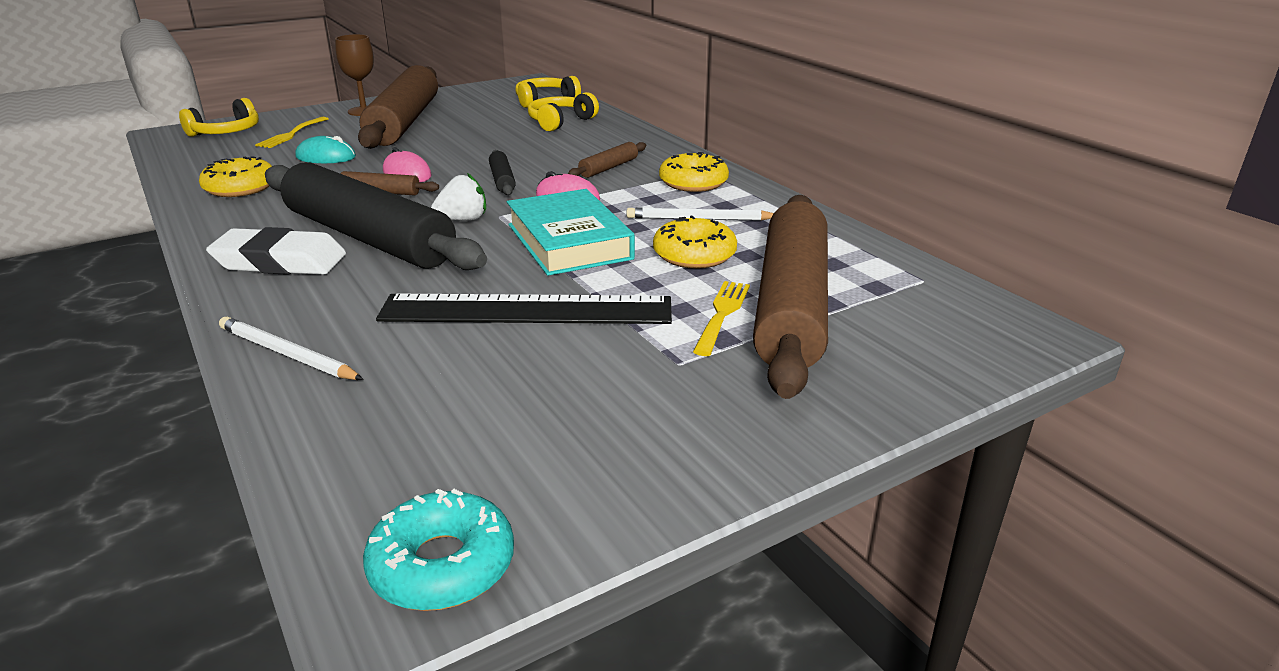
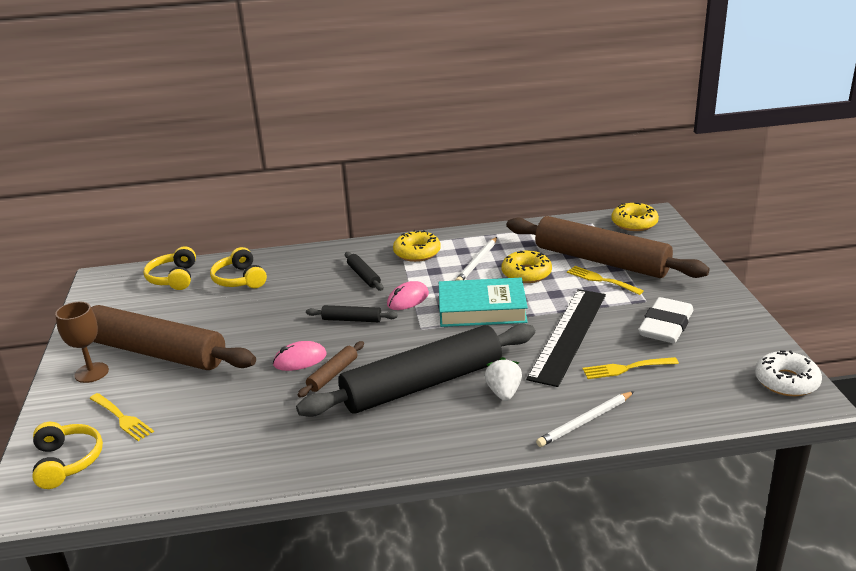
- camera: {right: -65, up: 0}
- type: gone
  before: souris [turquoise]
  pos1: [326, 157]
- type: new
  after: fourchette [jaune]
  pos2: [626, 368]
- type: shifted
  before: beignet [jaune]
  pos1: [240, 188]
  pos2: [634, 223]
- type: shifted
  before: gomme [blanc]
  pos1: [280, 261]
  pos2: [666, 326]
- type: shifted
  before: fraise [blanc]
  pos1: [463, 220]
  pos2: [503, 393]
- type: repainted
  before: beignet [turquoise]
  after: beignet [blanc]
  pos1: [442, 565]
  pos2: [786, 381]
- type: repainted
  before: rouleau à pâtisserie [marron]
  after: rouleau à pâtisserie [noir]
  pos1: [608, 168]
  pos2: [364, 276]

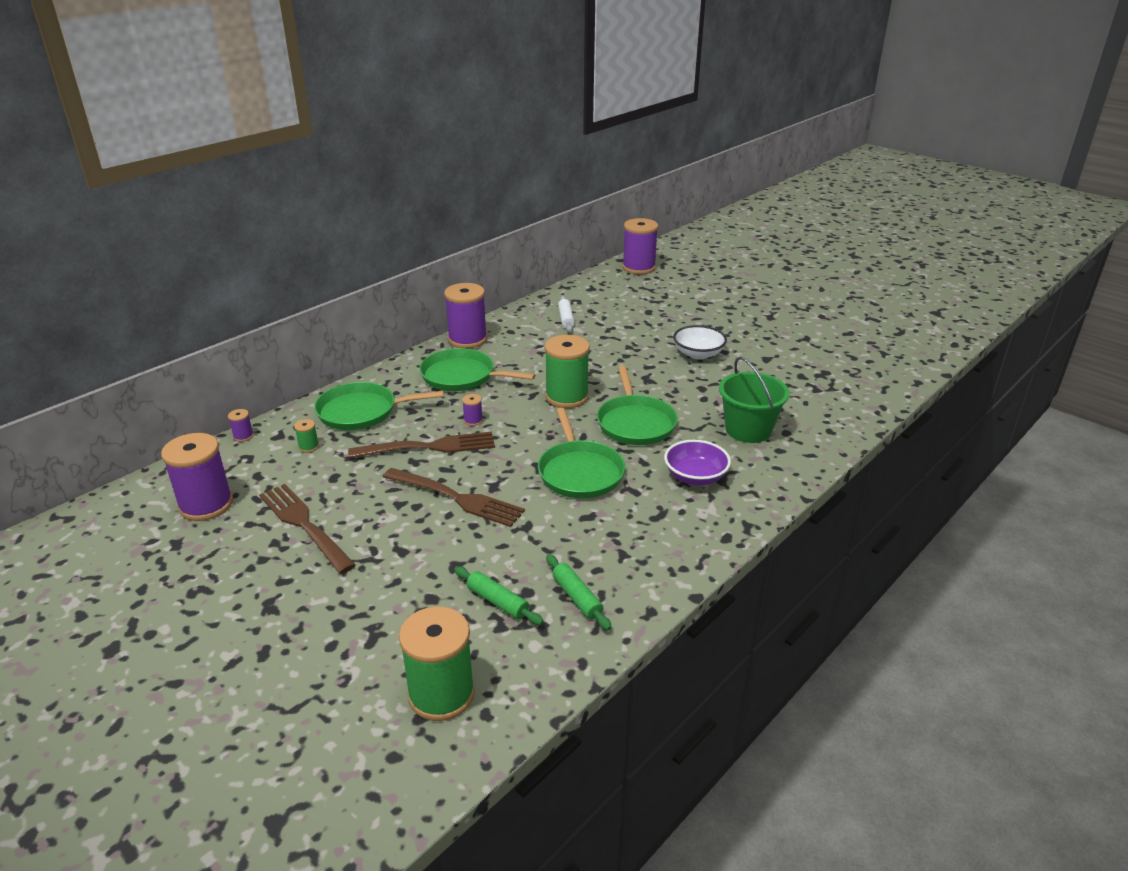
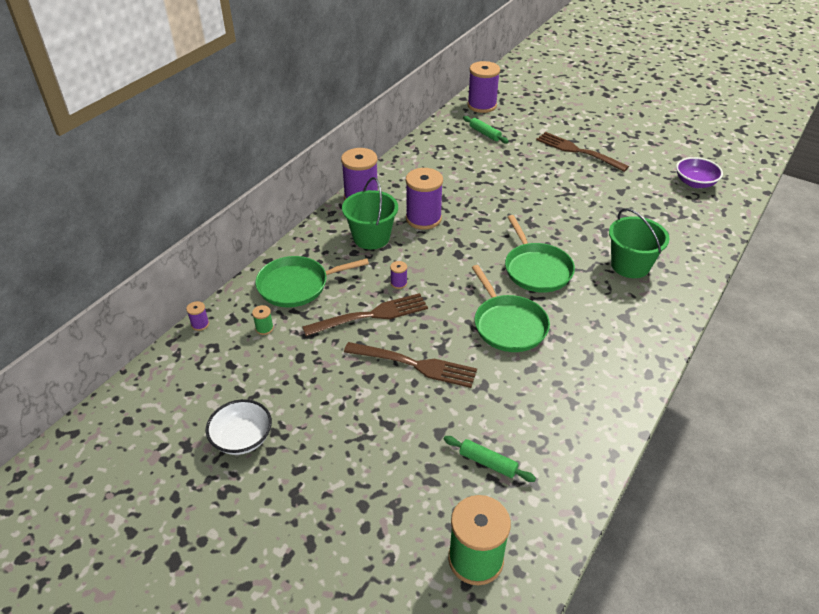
- camera: {right: -10, up: 10}
- type: gone
  before: bobine [vert]
  pos1: [567, 397]
- type: gone
  before: rouleau à pâtisserie [blanc]
  pos1: [566, 319]
- type: shifted
  before: bobine [violet]
  pos1: [206, 505]
  pos2: [423, 219]
- type: shifted
  before: fourchette [marron]
  pos1: [305, 525]
  pos2: [578, 151]
- type: shifted
  before: rouleau à pâtisserie [vert]
  pos1: [577, 597]
  pos2: [485, 134]
- type: shifted
  before: bol [violet]
  pos1: [695, 477]
  pos2: [695, 183]
- type: shifted
  before: bol [blanc]
  pos1: [698, 354]
  pos2: [242, 438]
- type: swapped
  before: poêle [vert]
  after: seau [vert]
  pos1: [462, 376]
  pos2: [371, 237]

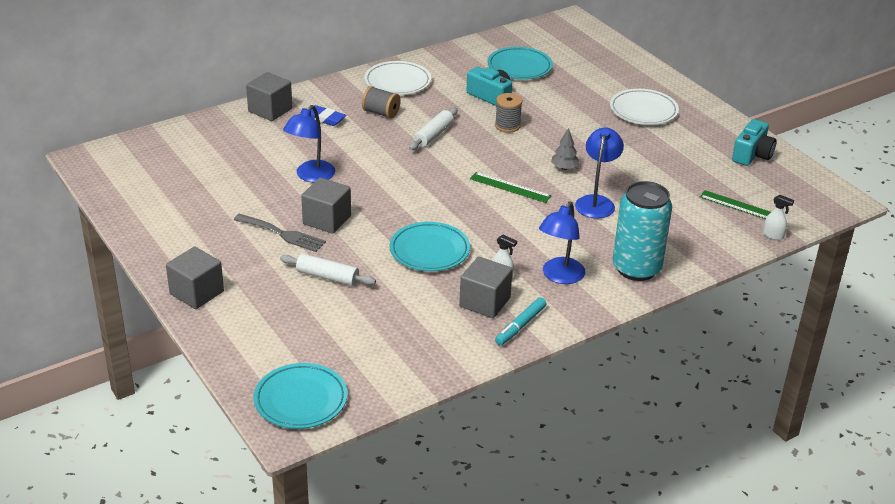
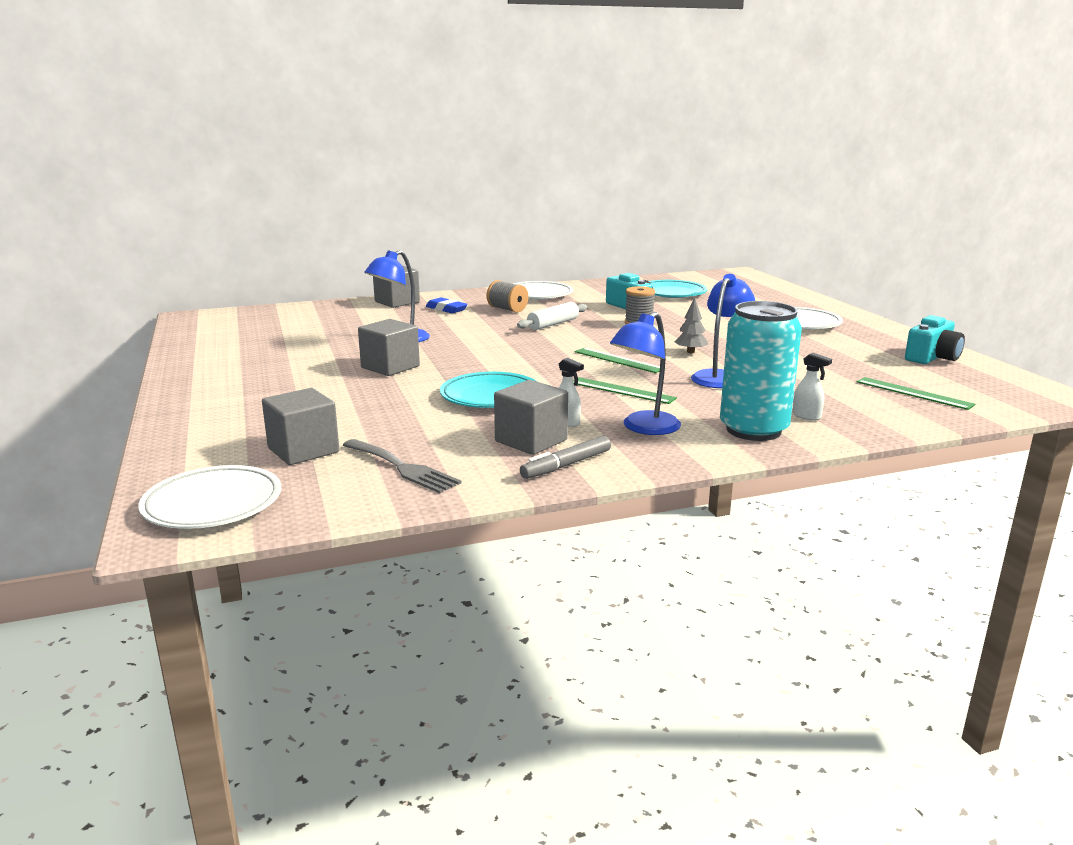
- camera: {right: 15, up: -15}
- type: gone
  before: rouleau à pâtisserie [blanc]
  pos1: [327, 277]
- type: new
  after: règle [vert]
  pos2: [622, 390]
- type: shifted
  before: cube [gris]
  pos1: [196, 293]
  pos2: [303, 450]
- type: shifted
  before: fourchette [gris]
  pos1: [283, 234]
  pos2: [403, 468]
- type: shifted
  before: vaporisateur [blanc]
  pos1: [773, 236]
  pos2: [807, 416]
- type: repainted
  before: assiette [turquoise]
  after: assiette [blanc]
  pos1: [300, 400]
  pos2: [213, 504]
- type: repainted
  before: feutre [turquoise]
  after: feutre [gris]
  pos1: [520, 326]
  pos2: [566, 465]

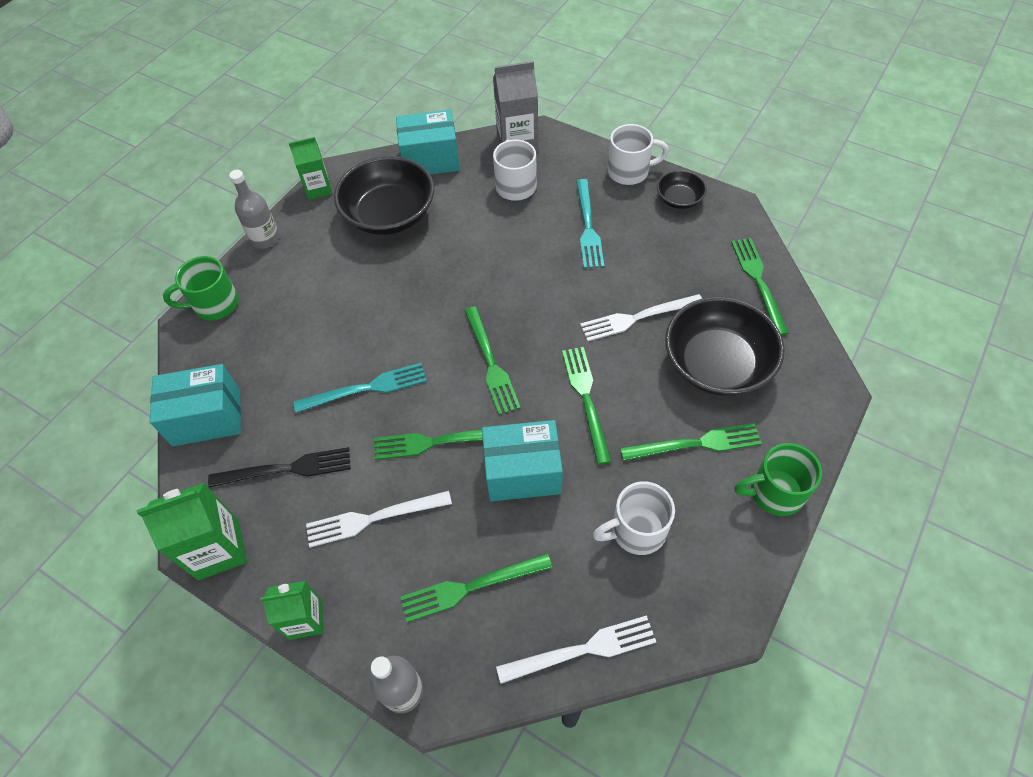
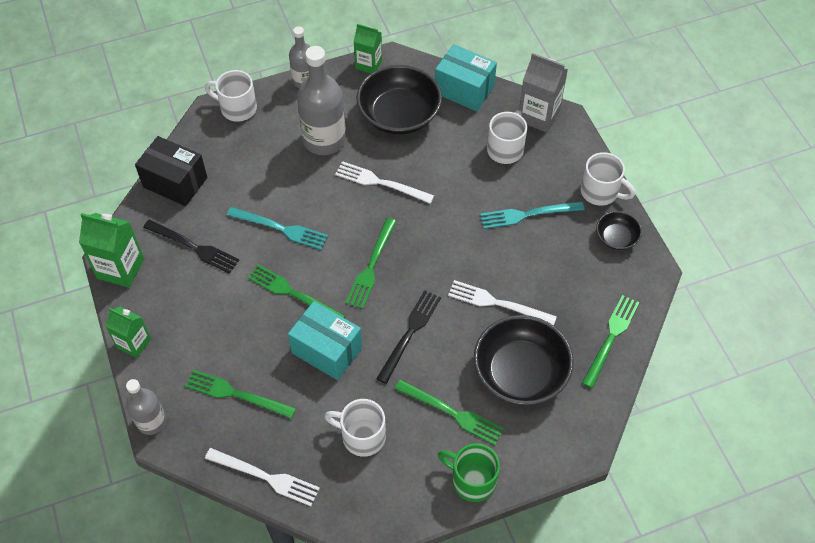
- camera: {right: 35, up: 0}
- type: new
  after: bouteille [gris]
  pos2: [324, 140]
- type: shifted
  before: fourchette [blanc]
  pos1: [373, 518]
  pos2: [380, 183]
- type: repainted
  before: boîte [turquoise]
  after: boîte [noir]
  pos1: [206, 418]
  pos2: [175, 182]
- type: repainted
  before: tasse [vert]
  after: tasse [blanc]
  pos1: [214, 304]
  pos2: [237, 108]
- type: repainted
  before: fourchette [vert]
  after: fourchette [noir]
  pos1: [586, 399]
  pos2: [410, 333]
- type: rotated
  before: fourchette [turquoise]
  pos1: [588, 227]
  pos2: [527, 214]
  turn: 45

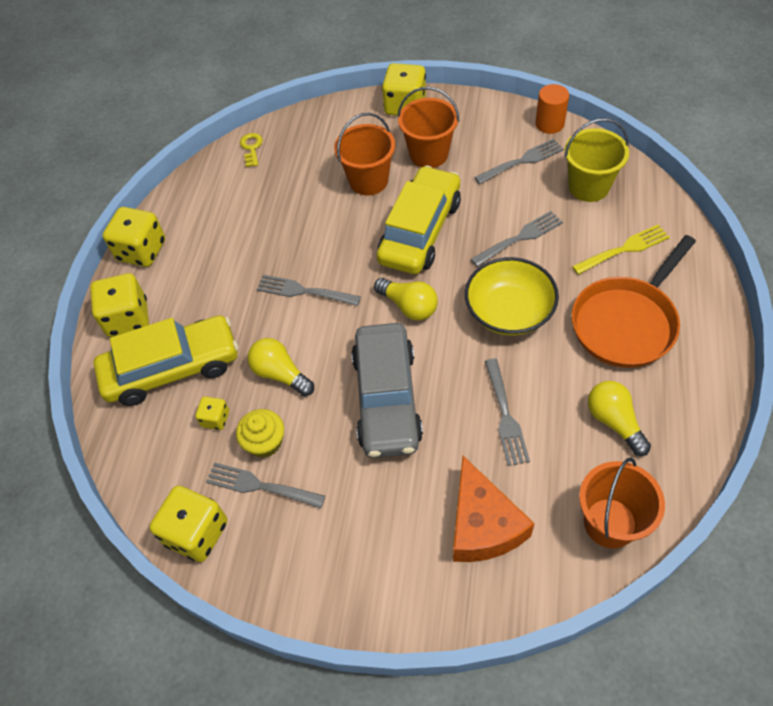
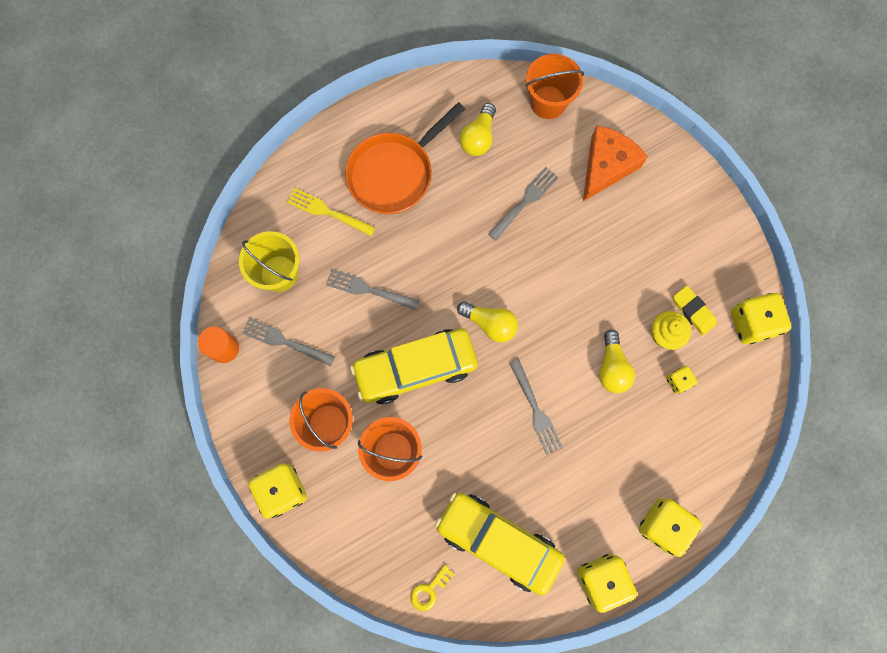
- camera: {right: -135, up: 20}
- type: gone
  before: voiture [gris]
  pos1: [386, 398]
- type: gone
  before: bol [jaune]
  pos1: [509, 311]
- type: shifted
  before: voiture [jaune]
  pos1: [172, 368]
  pos2: [498, 541]
- type: swapped
  before: fourchette [gris]
  after: gomme [jaune]
  pos1: [260, 486]
  pos2: [693, 311]
- type: rotated
  before: ampoule [jaune]
  pos1: [409, 306]
  pos2: [490, 323]
  turn: 120
- type: rotated
  before: poêle [orange]
  pos1: [626, 322]
  pos2: [394, 173]
  turn: 135

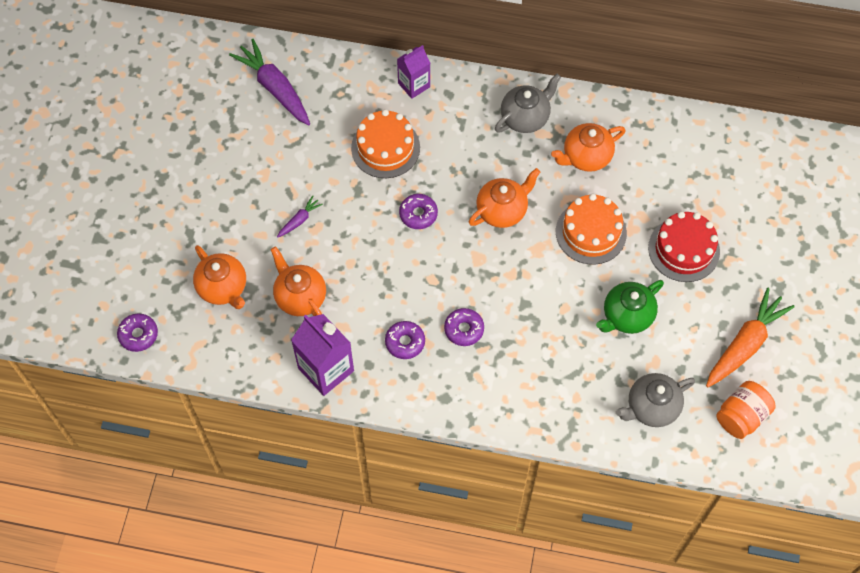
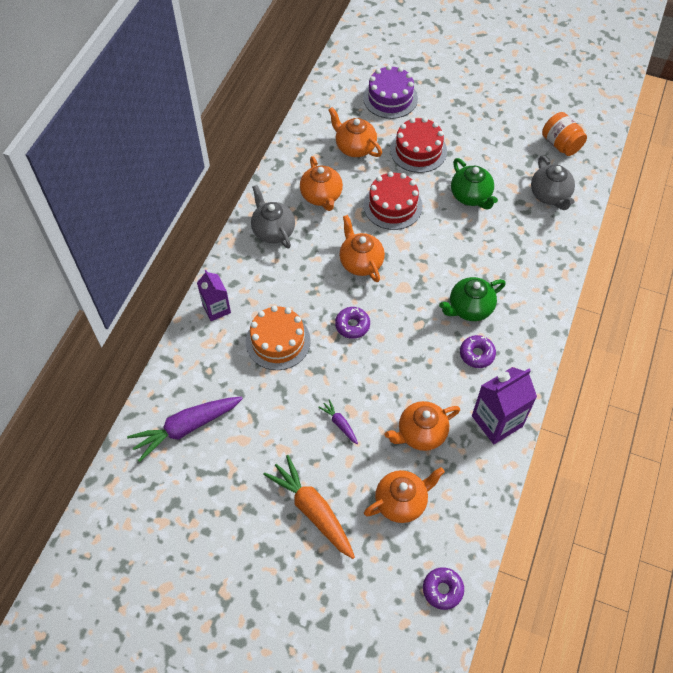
- camera: {right: -80, up: -5}
- type: new
  after: théière [orange]
  pos2: [354, 147]
- type: new
  after: gâteau [violet]
  pos2: [390, 98]
- type: shifted
  before: carotte [orange]
  pos1: [745, 344]
  pos2: [312, 510]
- type: swapped
  before: beignet [violet]
  after: théière [vert]
  pos1: [464, 329]
  pos2: [469, 308]
- type: repainted
  before: gâteau [orange]
  after: gâteau [rouge]
  pos1: [591, 232]
  pos2: [393, 205]

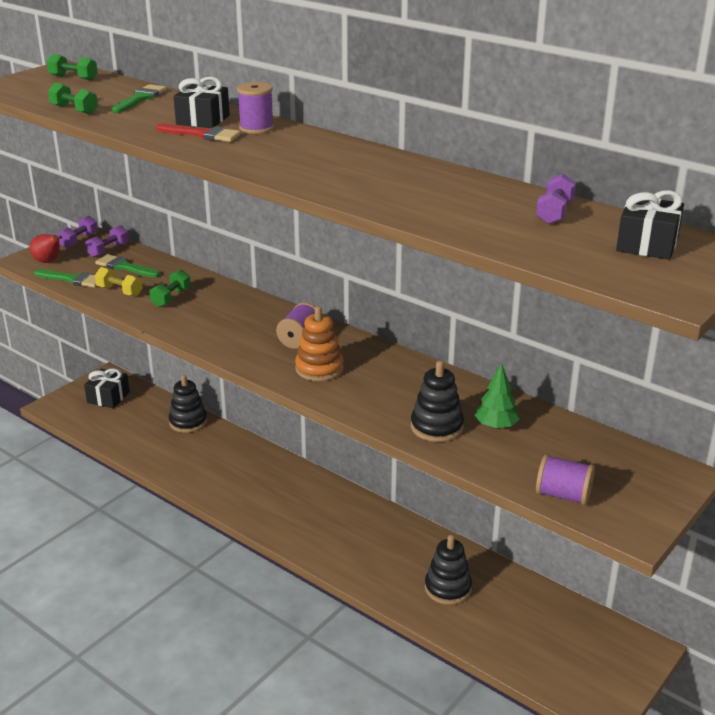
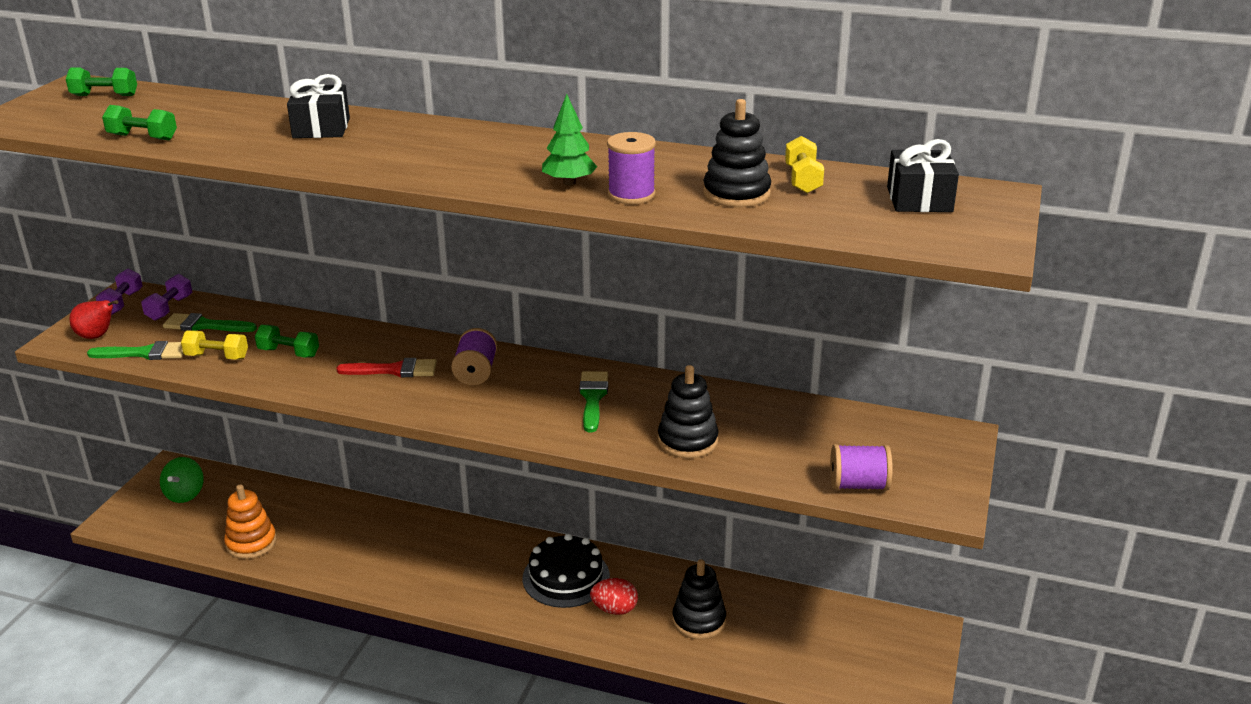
- camera: {right: -20, up: 0}
- type: new
  after: gâteau [noir]
  pos2: [566, 577]
- type: new
  after: œuf [rouge]
  pos2: [614, 609]
- type: shifted
  before: pinceau [vert]
  pos1: [140, 98]
  pos2: [593, 398]
- type: shifted
  before: pinceau [rouge]
  pos1: [202, 134]
  pos2: [394, 370]
- type: shifted
  before: jouet à empiler [noir]
  pos1: [188, 422]
  pos2: [736, 194]
- type: shifted
  before: bobine [violet]
  pos1: [256, 128]
  pos2: [631, 195]
- type: shifted
  before: jouet à empiler [orange]
  pos1: [319, 369]
  pos2: [251, 543]
- type: shifted
  before: arbre [vert]
  pos1: [496, 426]
  pos2: [569, 183]
- type: swapped
  before: cadeau [noir]
  after: toupie [vert]
  pos1: [108, 397]
  pos2: [185, 494]
- type: repainted
  before: haltère [violet]
  after: haltère [jaune]
  pos1: [554, 213]
  pos2: [803, 180]
- type: rotated
  before: haltère [vert]
  pos1: [171, 298]
  pos2: [289, 353]
  turn: -75

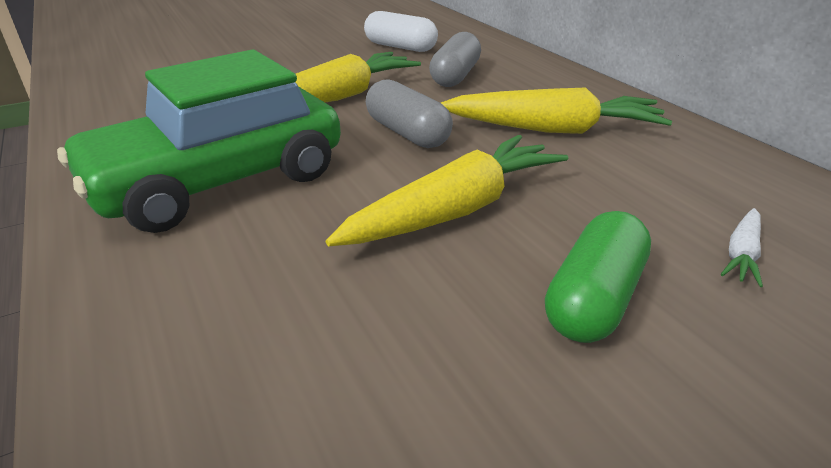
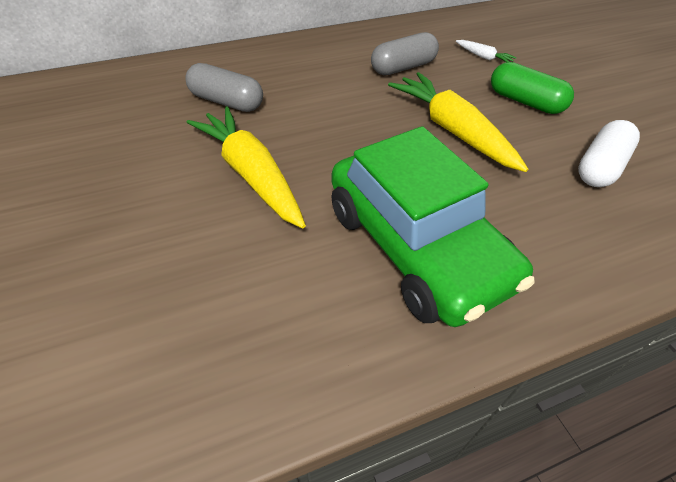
- camera: {right: -85, up: 15}
- type: gone
  before: carotte [jaune]
  pos1: [553, 129]
- type: shifted
  before: gélule [blanc]
  pos1: [400, 47]
  pos2: [600, 167]
- type: shifted
  before: gélule [gris]
  pos1: [407, 133]
  pos2: [403, 67]

